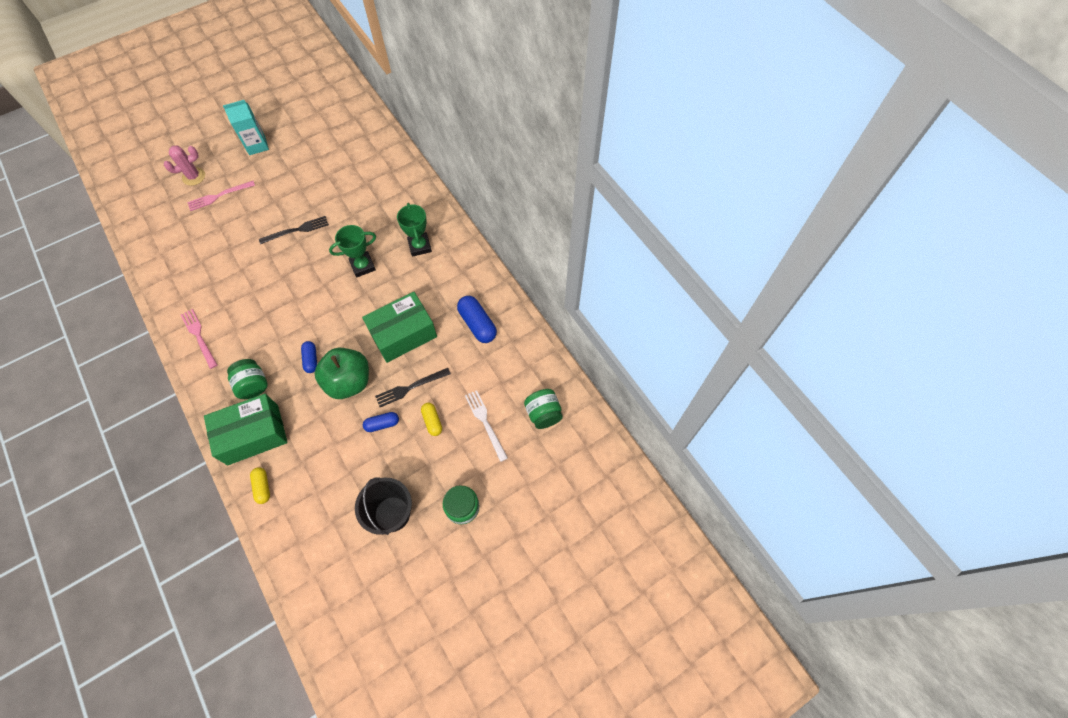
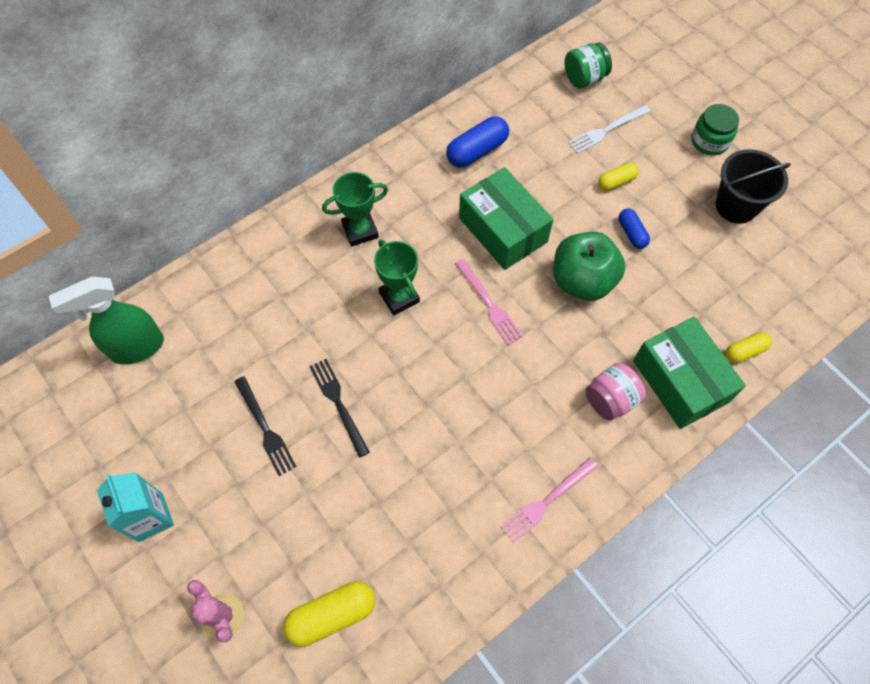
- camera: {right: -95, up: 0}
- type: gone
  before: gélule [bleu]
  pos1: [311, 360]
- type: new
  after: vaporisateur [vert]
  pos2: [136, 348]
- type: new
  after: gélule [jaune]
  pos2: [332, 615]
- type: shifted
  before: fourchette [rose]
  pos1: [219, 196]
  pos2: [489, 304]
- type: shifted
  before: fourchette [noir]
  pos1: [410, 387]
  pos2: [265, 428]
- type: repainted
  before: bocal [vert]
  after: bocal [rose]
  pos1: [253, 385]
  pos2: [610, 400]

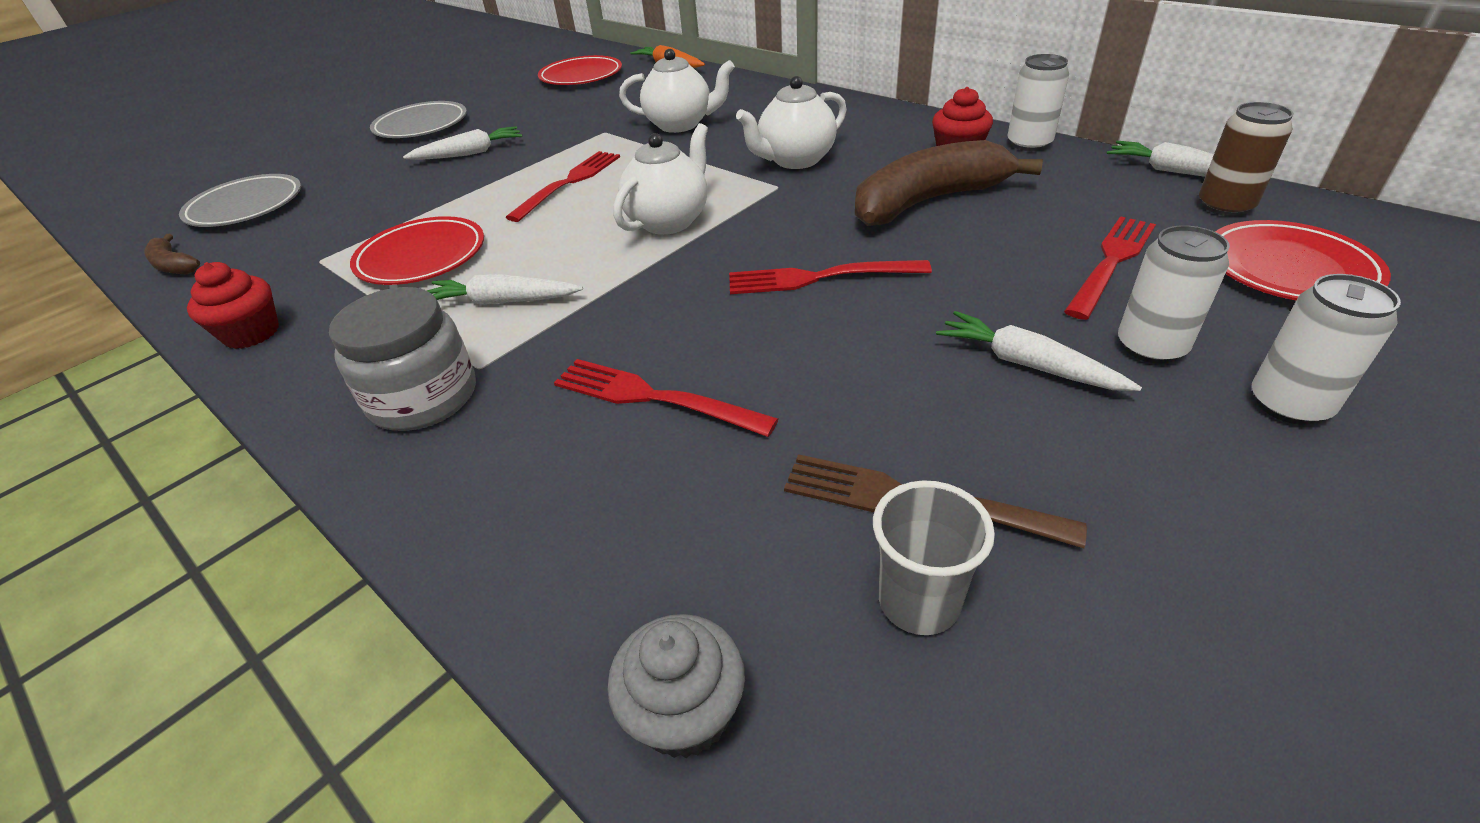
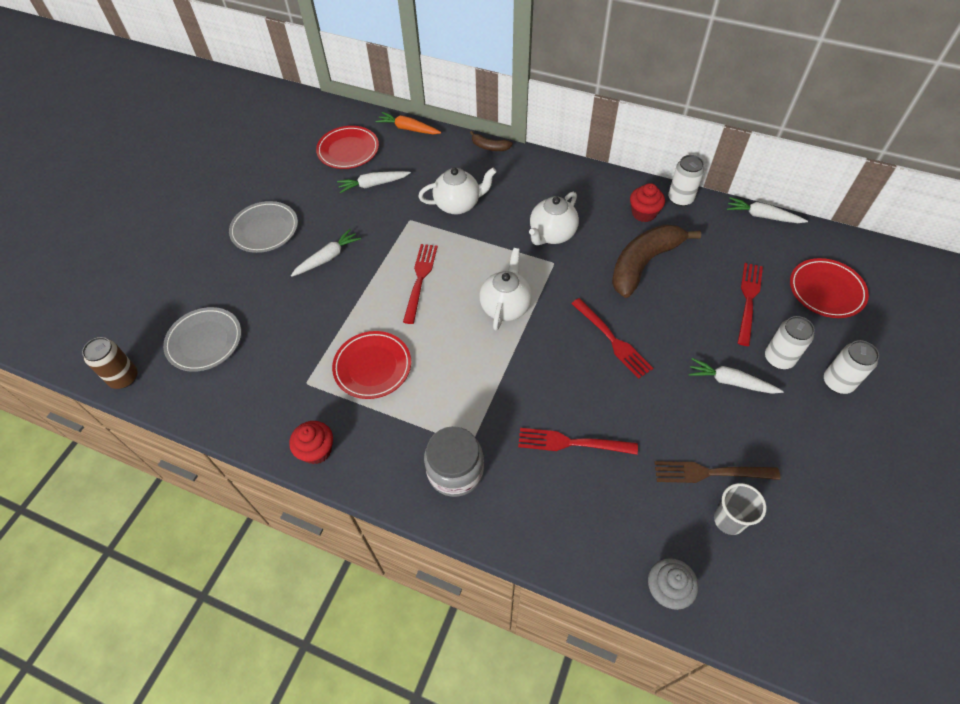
- camera: {right: -20, up: 15}
- type: shifted
  before: banane [marron]
  pos1: [174, 265]
  pos2: [489, 147]
- type: shifted
  before: carotte [blanc]
  pos1: [503, 302]
  pos2: [373, 184]
- type: shifted
  before: canette [marron]
  pos1: [1225, 206]
  pos2: [124, 378]
- type: rotated
  before: fourchette [rouge]
  pos1: [819, 278]
  pos2: [612, 340]
  turn: -105

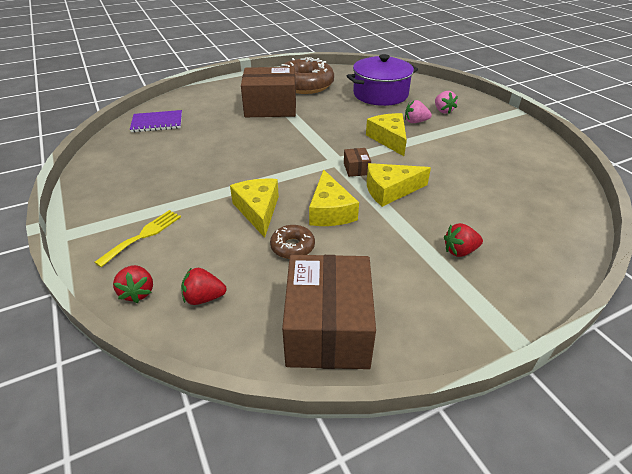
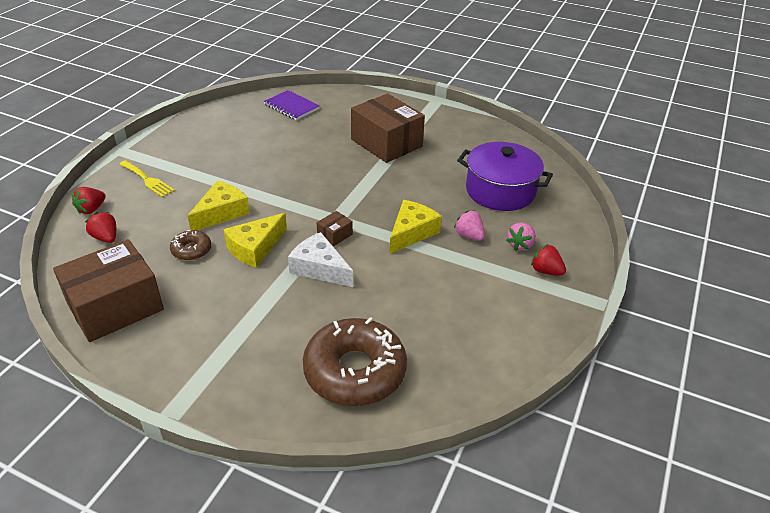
- camera: {right: 50, up: 0}
- type: shifted
  before: beignet [marron]
  pos1: [305, 85]
  pos2: [355, 371]
- type: shifted
  before: fraise [rouge]
  pos1: [460, 251]
  pos2: [545, 271]
- type: repainted
  before: fromage [jaune]
  after: fromage [blanc]
  pos1: [390, 190]
  pos2: [319, 268]
- type: rotated
  before: fourchette [jaune]
  pos1: [143, 235]
  pos2: [147, 180]
  turn: 45

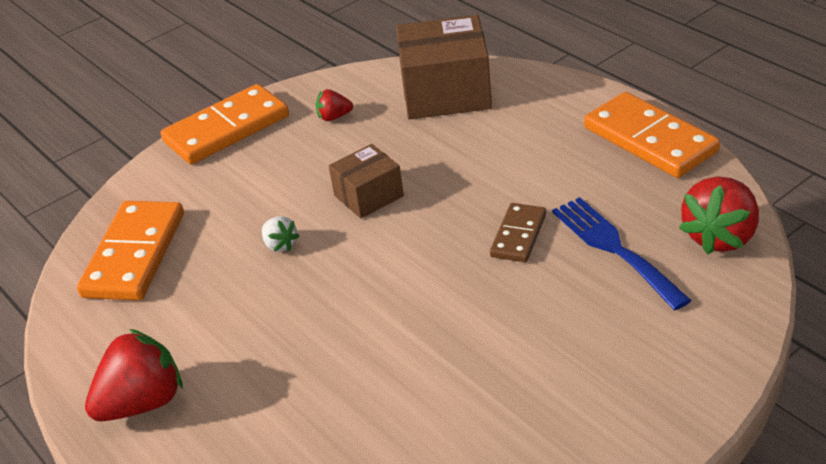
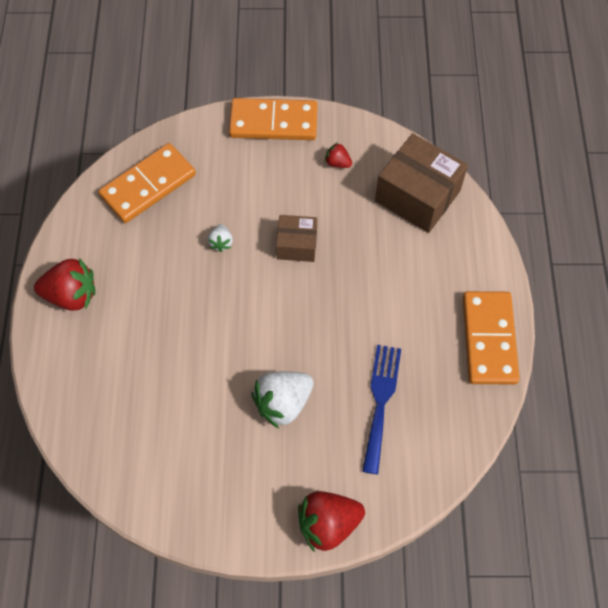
- camera: {right: 35, up: 25}
- type: gone
  before: domino [marron]
  pos1: [518, 235]
- type: new
  after: fraise [blanc]
  pos2: [283, 403]
- type: shifted
  before: fraise [rouge]
  pos1: [720, 237]
  pos2: [328, 523]

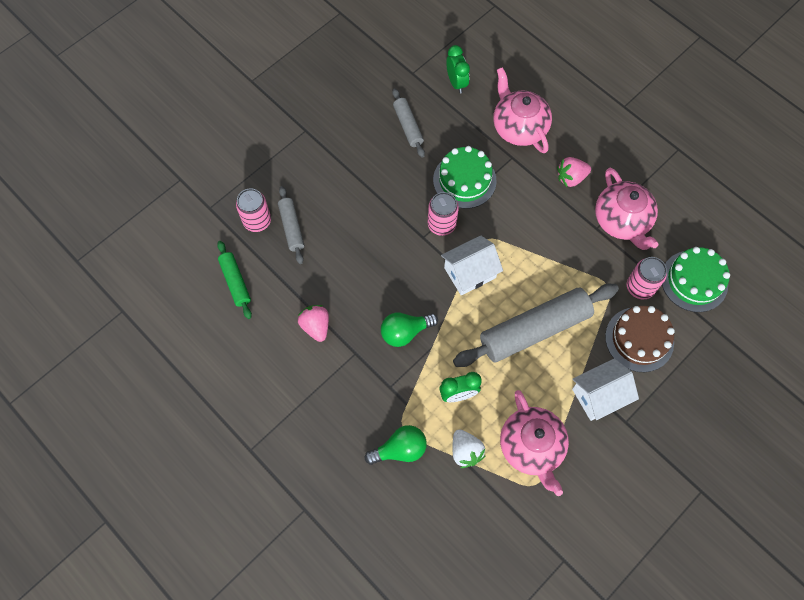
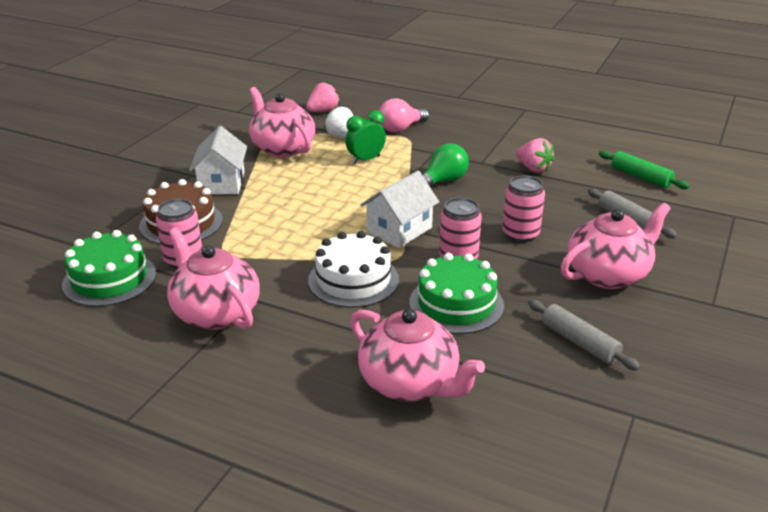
- camera: {right: 160, up: -35}
- type: gone
  before: réveil [vert]
  pos1: [456, 83]
- type: gone
  before: rouleau à pâtisserie [gris]
  pos1: [534, 330]
- type: new
  after: gâteau [blanc]
  pos2: [353, 280]
- type: new
  after: théière [rose]
  pos2: [608, 274]
- type: shifted
  before: canette [rose]
  pos1: [257, 221]
  pos2: [520, 234]
- type: shifted
  before: fraise [rose]
  pos1: [571, 178]
  pos2: [323, 111]
- type: repainted
  before: ampoule [vert]
  after: ampoule [rose]
  pos1: [400, 449]
  pos2: [401, 128]
- type: rotated
  before: maison [blanc]
  pos1: [599, 395]
  pos2: [221, 183]
  turn: -45

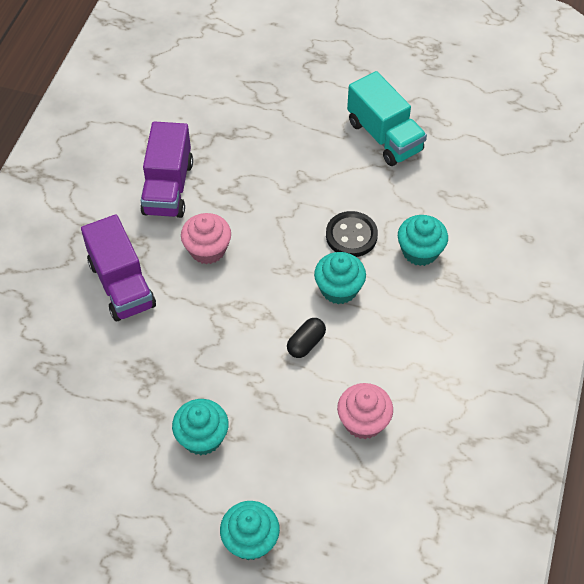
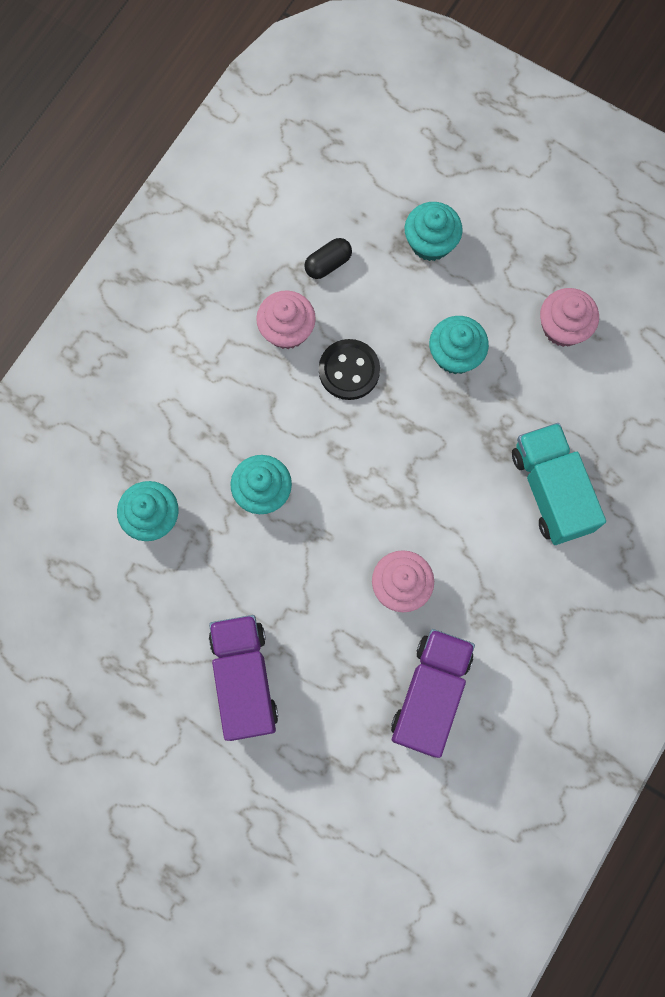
- camera: {right: -165, up: 20}
- type: new
  after: muffin [rose]
  pos2: [563, 327]
- type: shifted
  before: camion [violet]
  pos1: [121, 284]
  pos2: [244, 679]
- type: shifted
  before: gélule [noir]
  pos1: [306, 343]
  pos2: [328, 264]
- type: shifted
  before: bouton [noir]
  pos1: [351, 236]
  pos2: [349, 370]
- type: shifted
  before: camion [turquoise]
  pos1: [384, 136]
  pos2: [551, 490]

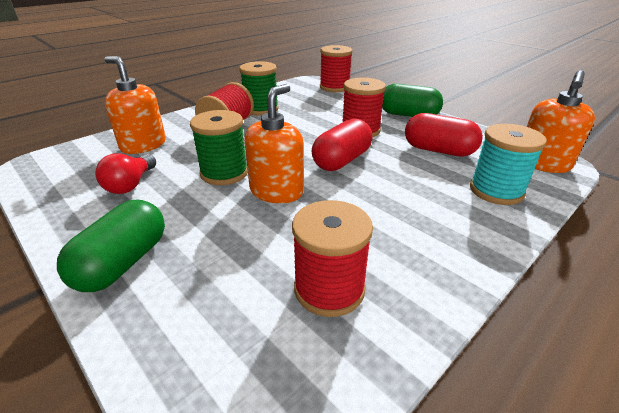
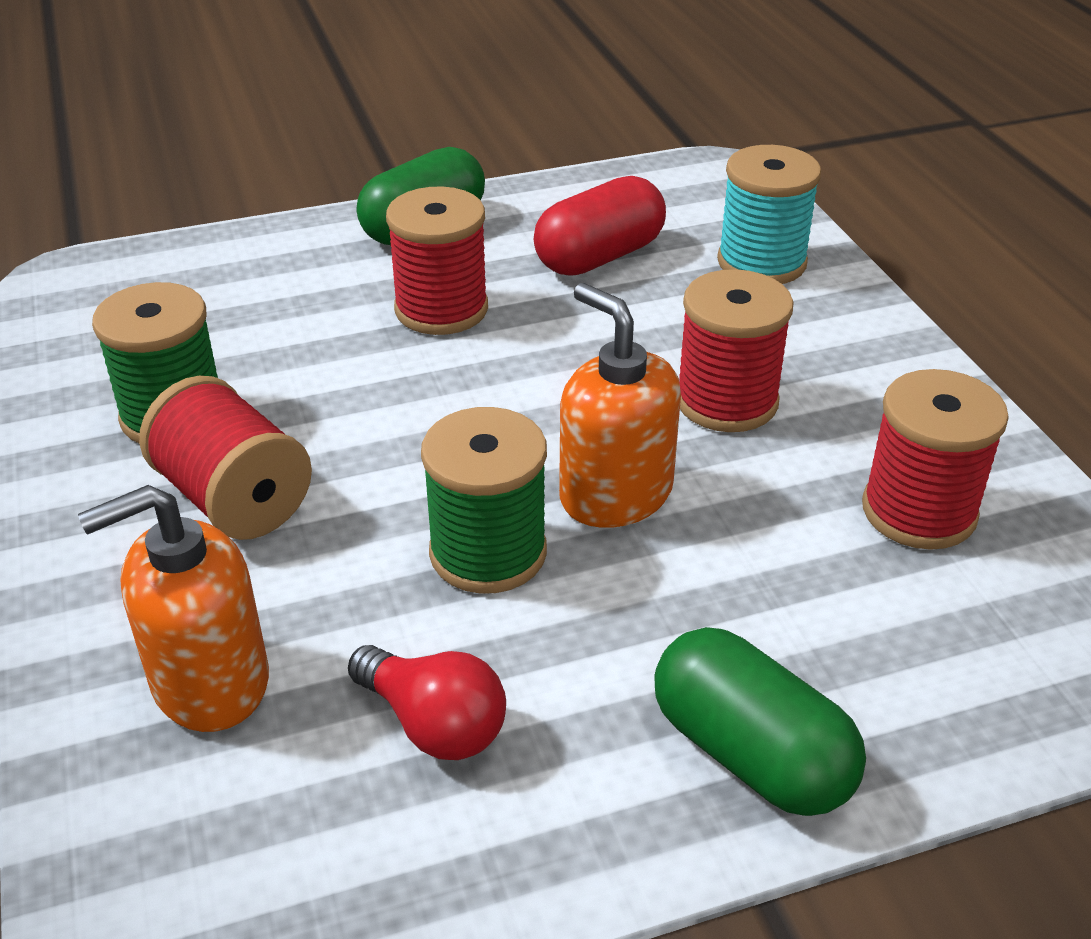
- camera: {right: -65, up: 5}
- type: gone
  before: gélule [rouge]
  pos1: [341, 160]
- type: gone
  before: distributeur de savon [orange]
  pos1: [542, 163]
- type: shifted
  before: bobine [rouge]
  pos1: [334, 87]
  pos2: [726, 401]

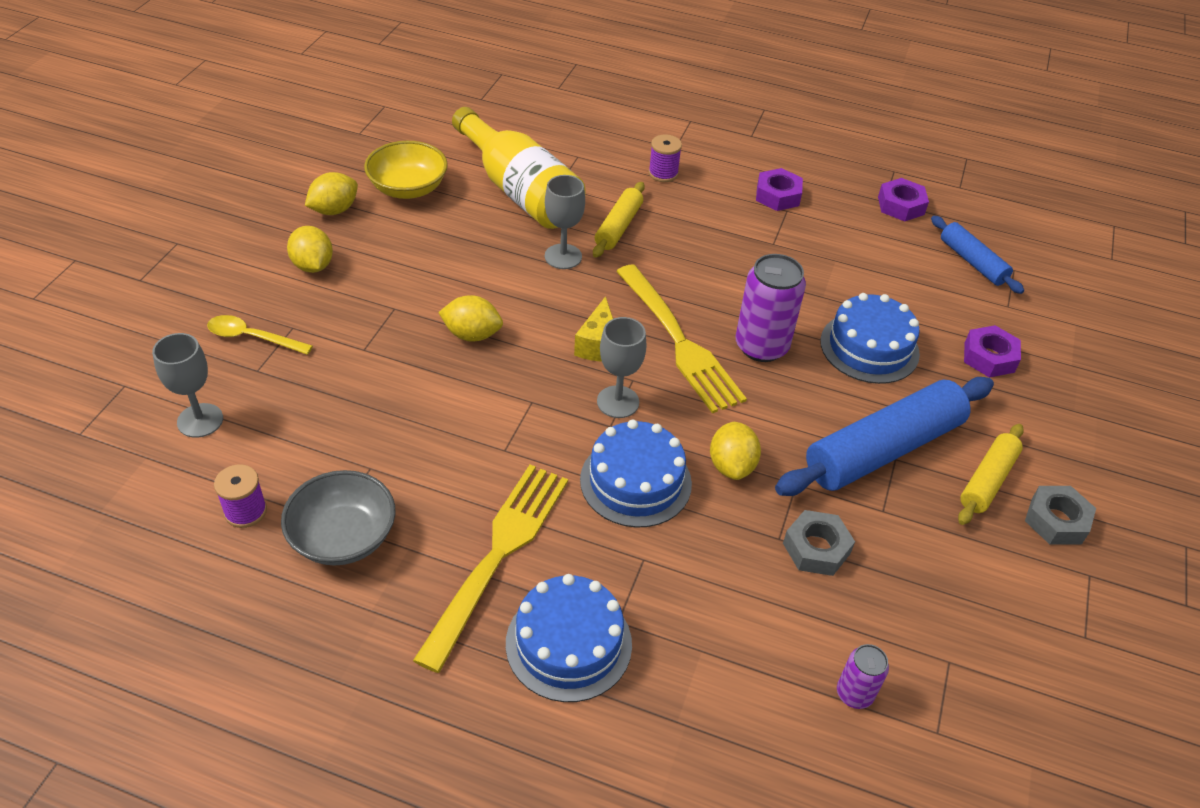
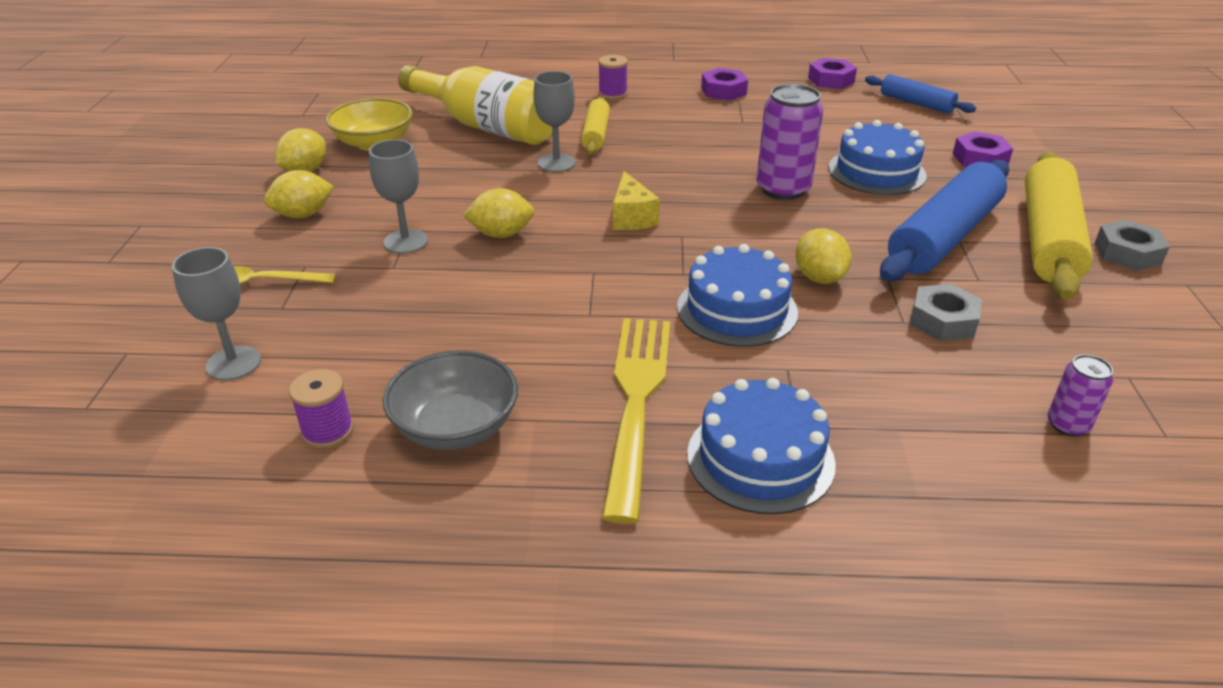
- camera: {right: -15, up: -10}
- type: gone
  before: fourchette [jaune]
  pos1: [679, 342]
- type: shifted
  before: verre à pied [gris]
  pos1: [618, 402]
  pos2: [406, 242]
- type: rotated
  before: citron [jaune]
  pos1: [313, 266]
  pos2: [303, 215]
  turn: -75
- type: scaled
  before: rouleau à pâtisserie [jaune]
  pos1: [987, 480]
  pos2: [1048, 239]
  scale: 1.85

